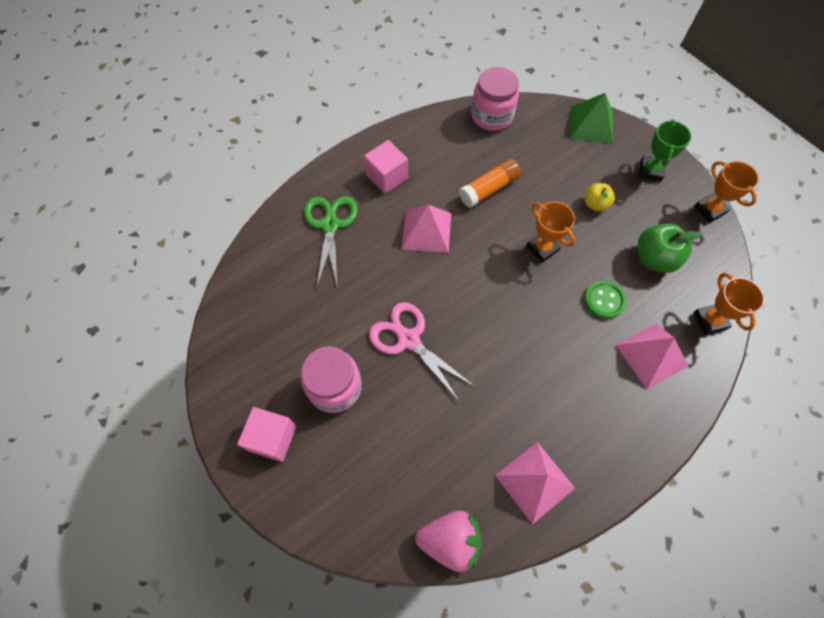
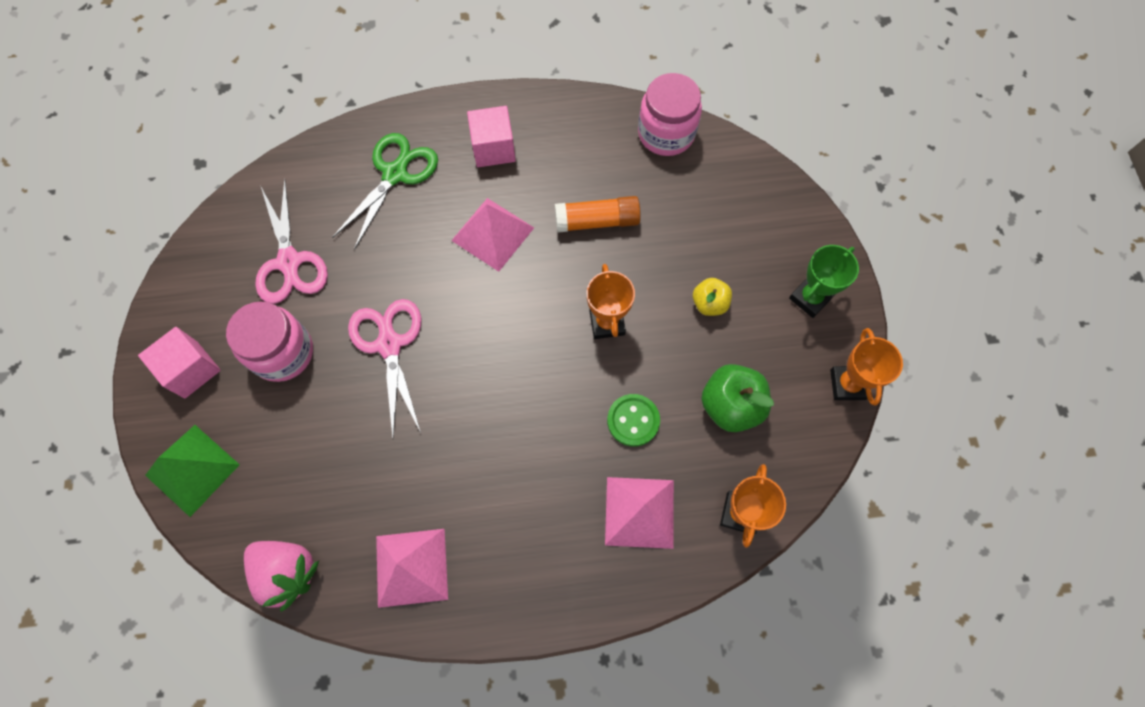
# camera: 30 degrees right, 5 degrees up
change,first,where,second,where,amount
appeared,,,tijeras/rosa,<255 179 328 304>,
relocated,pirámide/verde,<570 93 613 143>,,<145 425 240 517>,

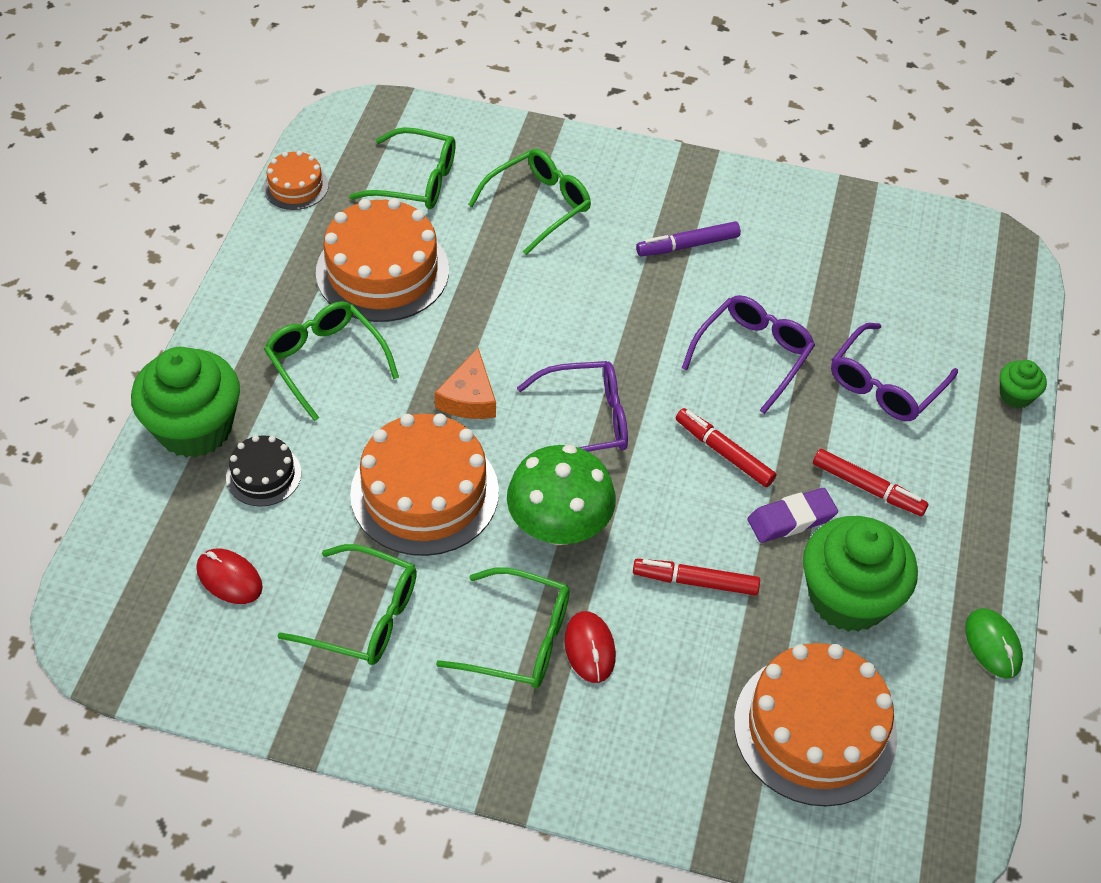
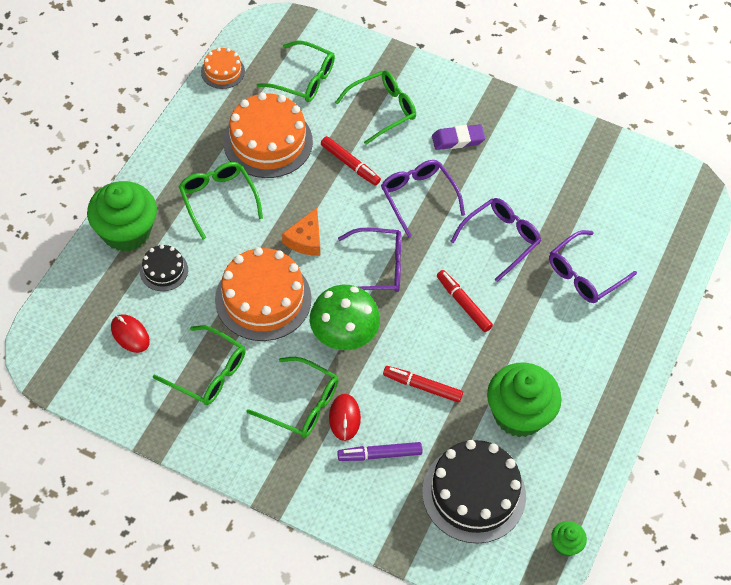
# camera: 10 degrees right, 5 degrees up
change,first,where,second,where,amount
missing,ratón/verde,<965 608 1023 679>,,,
appeared,,,gafas/morado,<381 160 465 238>,
relocated,rotulador/morado,<636 221 741 256>,,<337 442 422 461>,
relocated,goma de borrar/morado,<747 488 838 543>,,<432 124 485 150>,
relocated,rotulador/rojo,<813 449 928 516>,,<321 136 381 186>,
relocated,magdalena/verde,<1000 360 1047 408>,,<551 521 587 556>,
colour,tarta/naranja,<734 643 897 806>,tarta/negro,<422 440 526 543>,

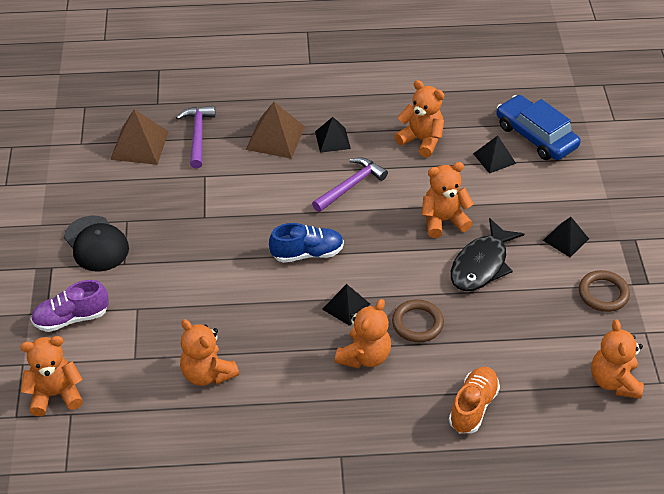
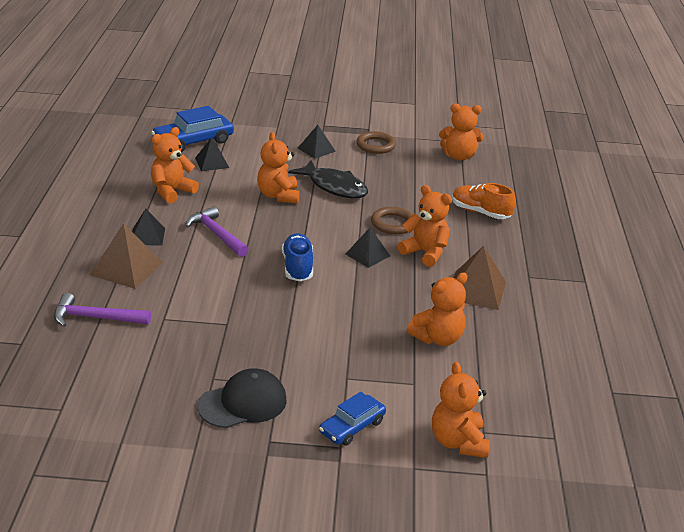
# camera: 85 degrees left, 15 degrees down
change,first,where,second,where,amount
relocated,pirámide/marrón,<110 109 169 165>,,<454 246 506 310>,
exchanged,zapato/morado,<31 280 109 332>,coche/azul,<319 392 386 446>,

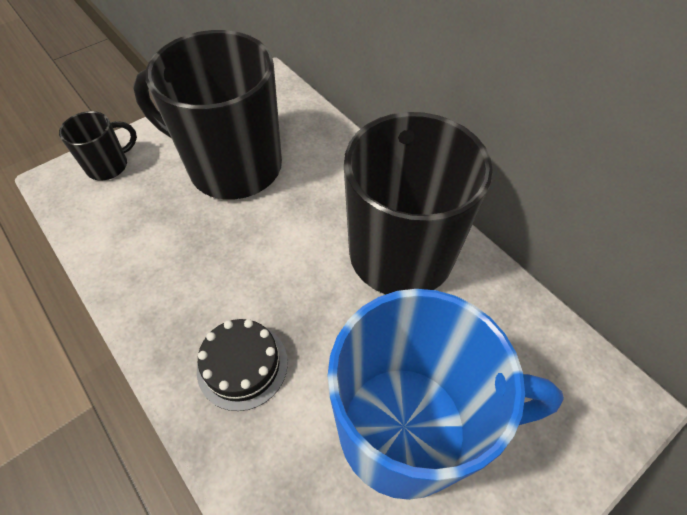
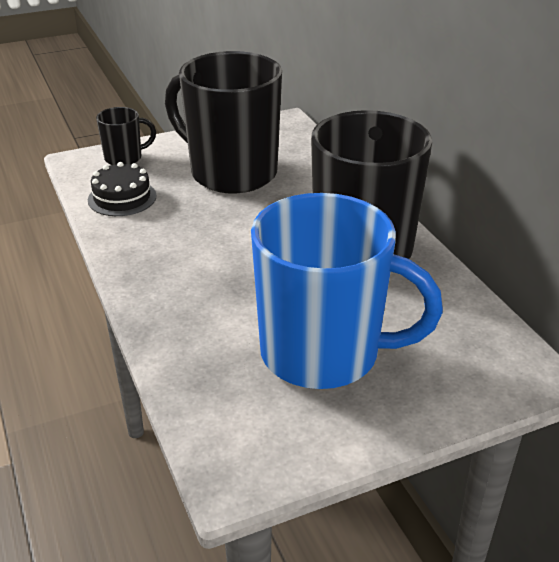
# camera: 15 degrees right, 20 degrees down
change,first,where,second,where,amount
relocated,tarta/negro,<197 319 288 411>,,<88 162 157 216>,

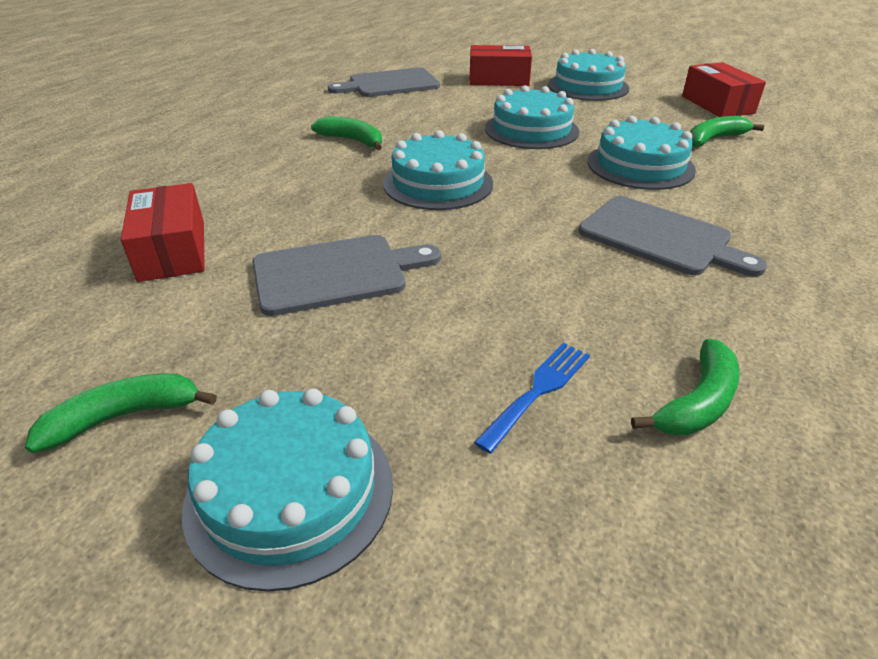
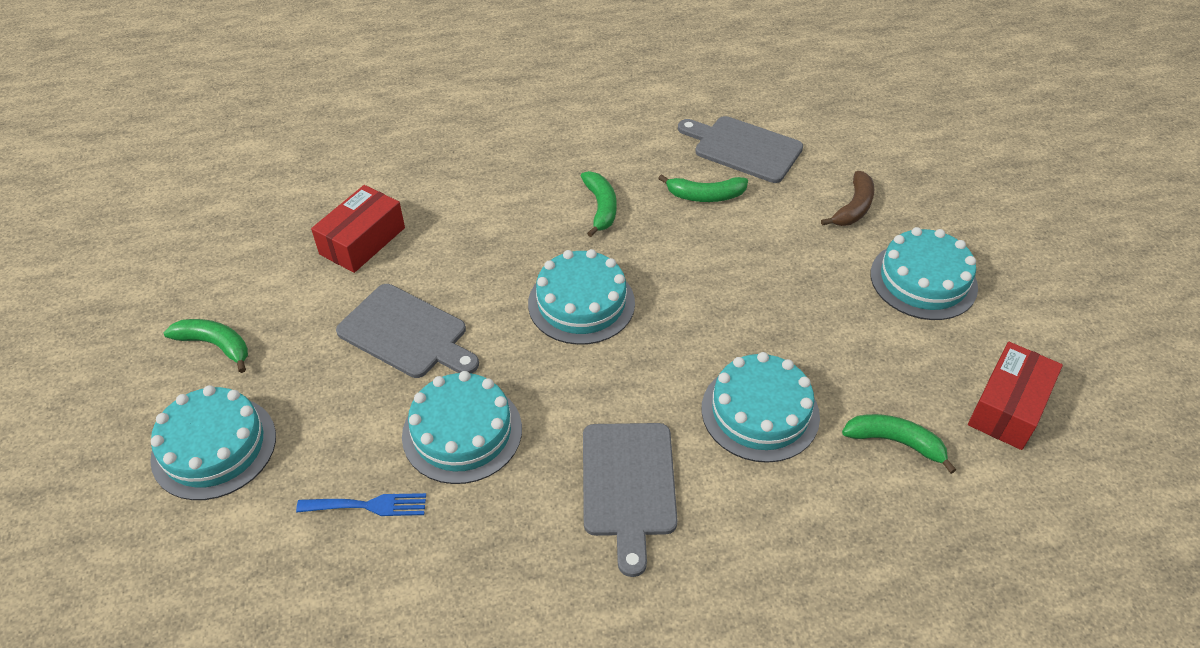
# camera: 50 degrees right, 10 degrees up
change,first,where,second,where,amount
relocated,tarta/turquesa,<485 85 579 149>,,<402 371 522 484>,
relocated,plátano/verde,<631 339 740 436>,,<658 174 748 202>,
exchanged,caja/rojo,<470 45 532 86>,plátano/marrón,<821 171 874 226>,

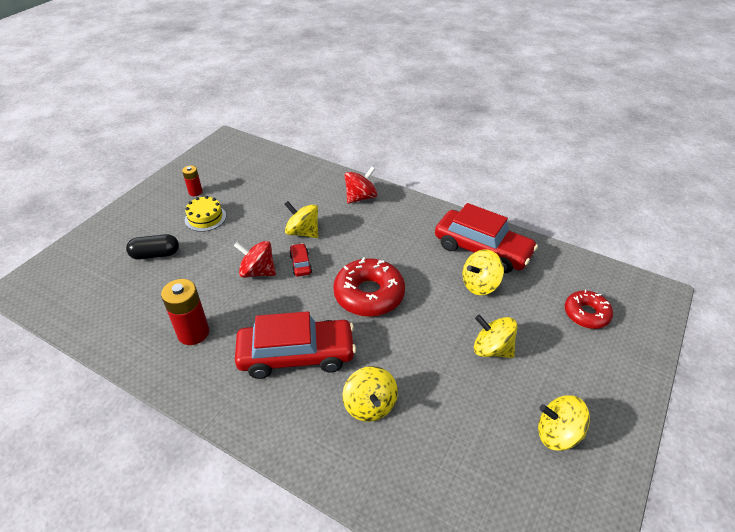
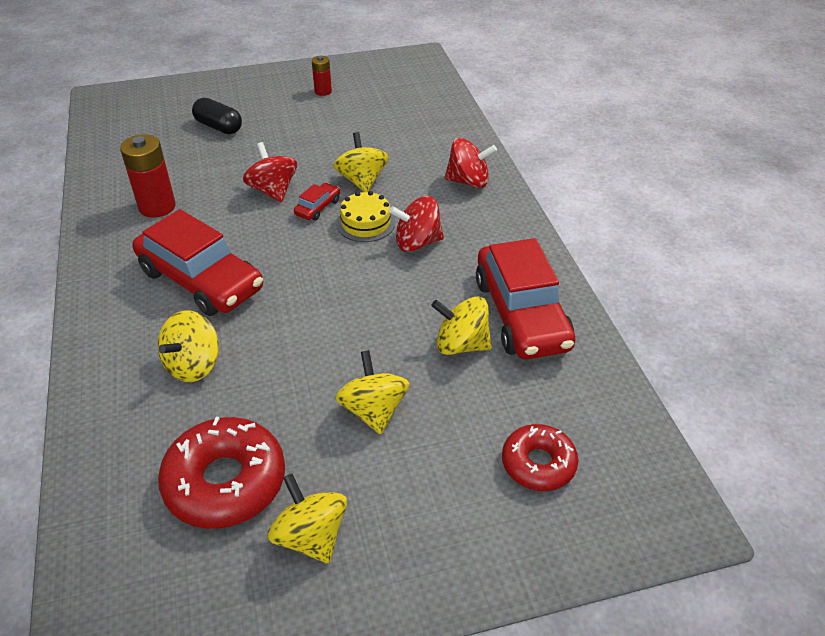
# camera: 45 degrees right, 0 degrees up
change,first,where,second,where,amount
appeared,,,peonza/rojo,<389 196 444 252>,
relocated,tarta/amarillo,<185 196 226 232>,,<336 191 395 242>,
relocated,rosquilla/rojo,<333 257 405 317>,,<158 417 285 529>,

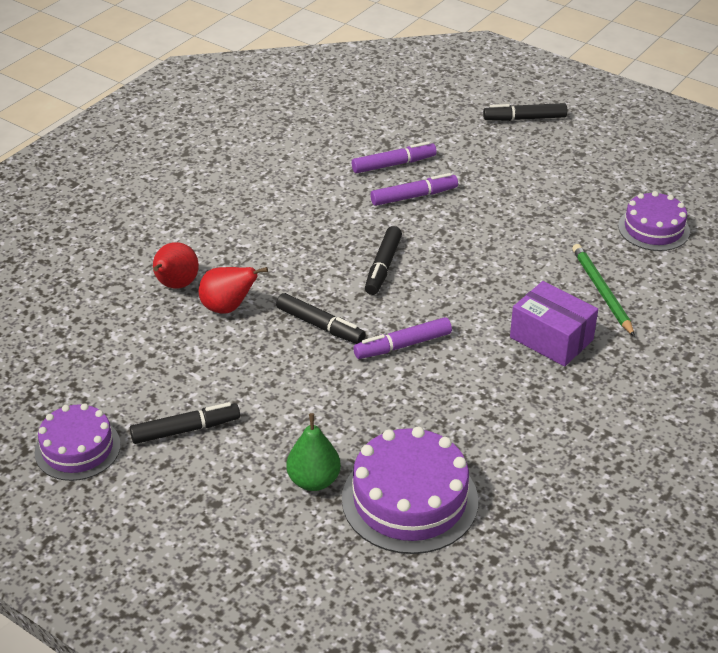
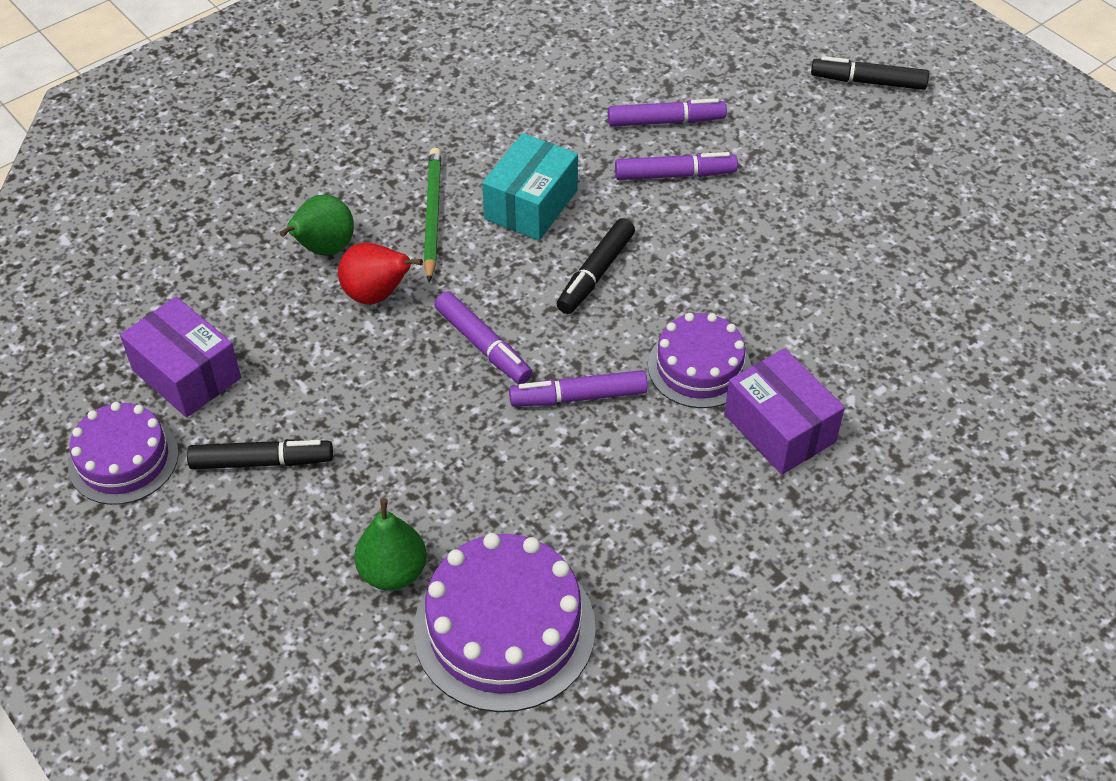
# camera: 15 degrees right, 10 degrees up
change,first,where,second,where,amount
appeared,,,caja/morado,<120 297 241 417>,
appeared,,,caja/turquesa,<482 133 578 240>,
relocated,lápiz/verde,<572 244 635 337>,,<424 148 442 282>,
relocated,tarta/morado,<618 191 690 251>,,<648 313 751 408>,
colour,pera/rojo,<153 242 199 289>,pera/verde,<280 195 354 255>,
colour,rotulador/negro,<276 293 366 344>,rotulador/morado,<434 291 533 384>,

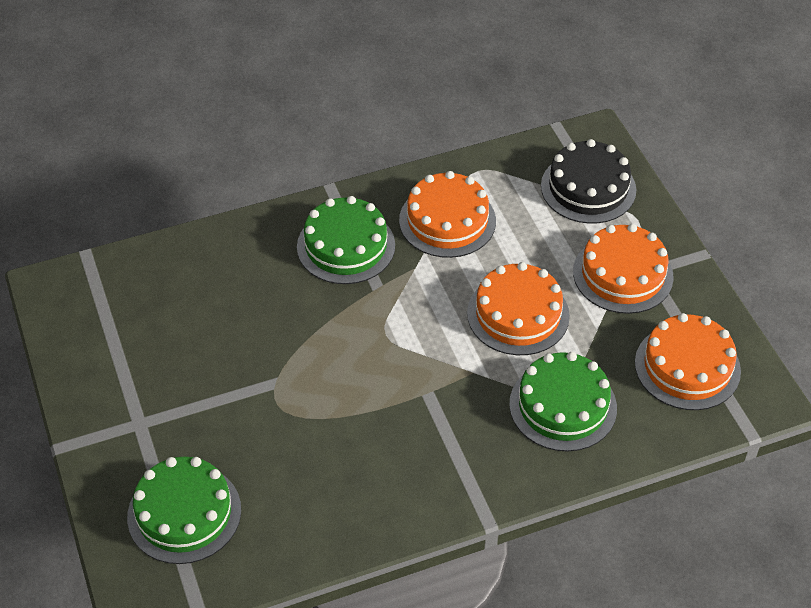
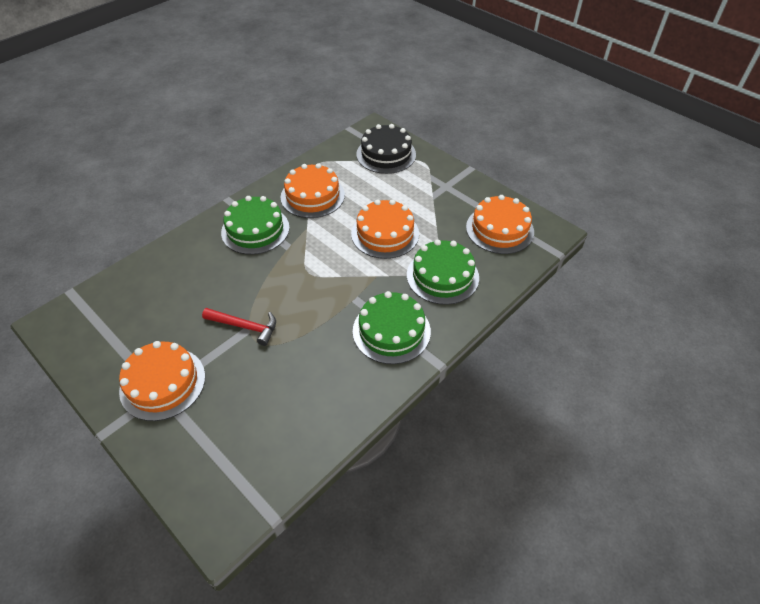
# camera: 25 degrees left, 0 degrees up
change,first,where,second,where,amount
appeared,,,martillo/rojo,<202 308 276 346>,
relocated,tarta/verde,<127 457 241 564>,,<353 291 431 364>,
relocated,tarta/naranja,<573 224 674 314>,,<119 341 205 421>,

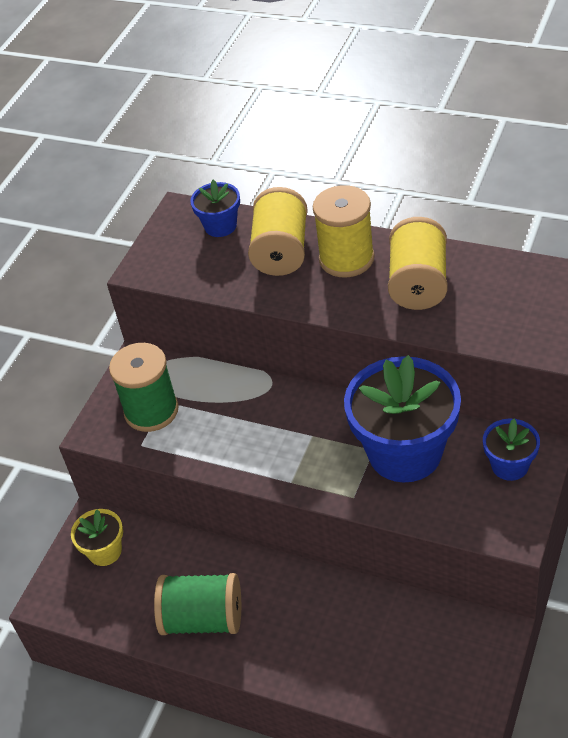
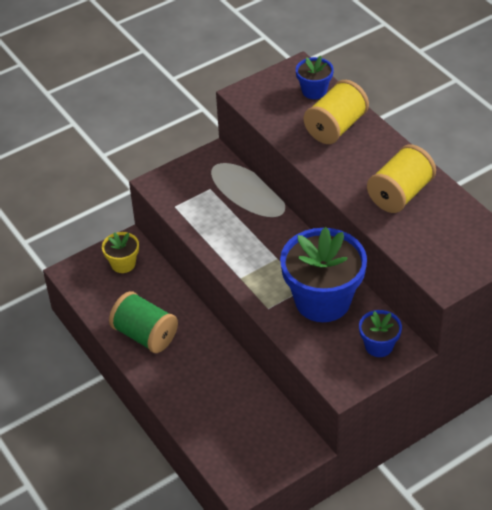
# camera: 30 degrees right, 0 degrees up
change,first,where,second,where,amount
missing,carrete/verde,<109 343 179 432>,,,
missing,carrete/amarillo,<313 185 375 277>,,,

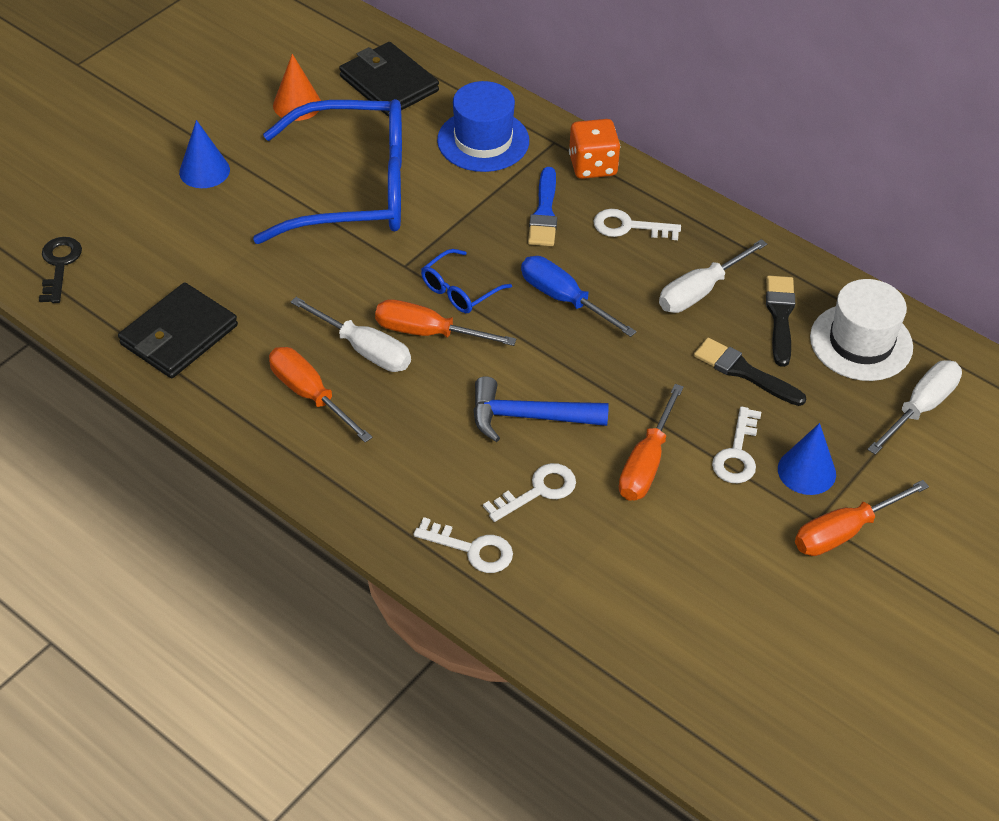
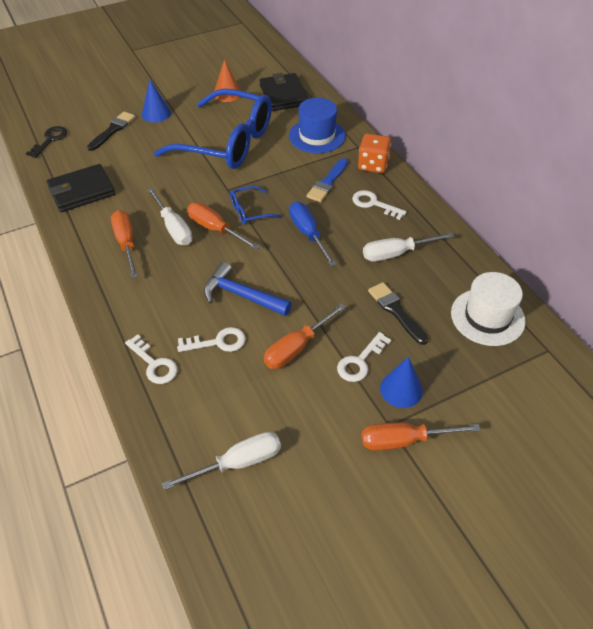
# camera: 25 degrees right, 0 degrees up
change,first,where,second,where,amount
relocated,pincel/negro,<766 276 795 367>,,<87 112 136 151>,
relocated,destornillador/blanco,<867 360 962 455>,,<162 432 281 490>,

